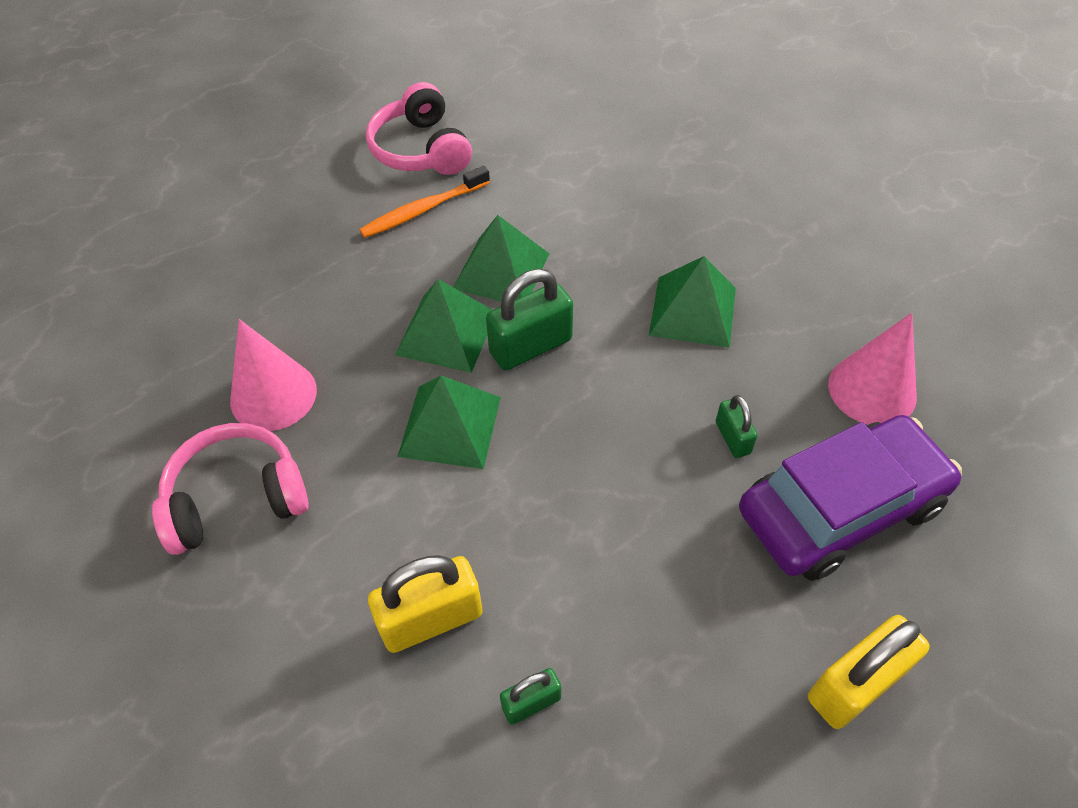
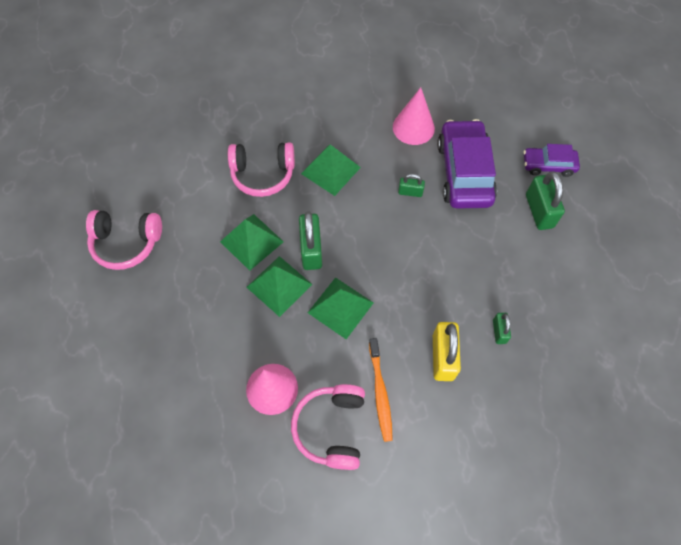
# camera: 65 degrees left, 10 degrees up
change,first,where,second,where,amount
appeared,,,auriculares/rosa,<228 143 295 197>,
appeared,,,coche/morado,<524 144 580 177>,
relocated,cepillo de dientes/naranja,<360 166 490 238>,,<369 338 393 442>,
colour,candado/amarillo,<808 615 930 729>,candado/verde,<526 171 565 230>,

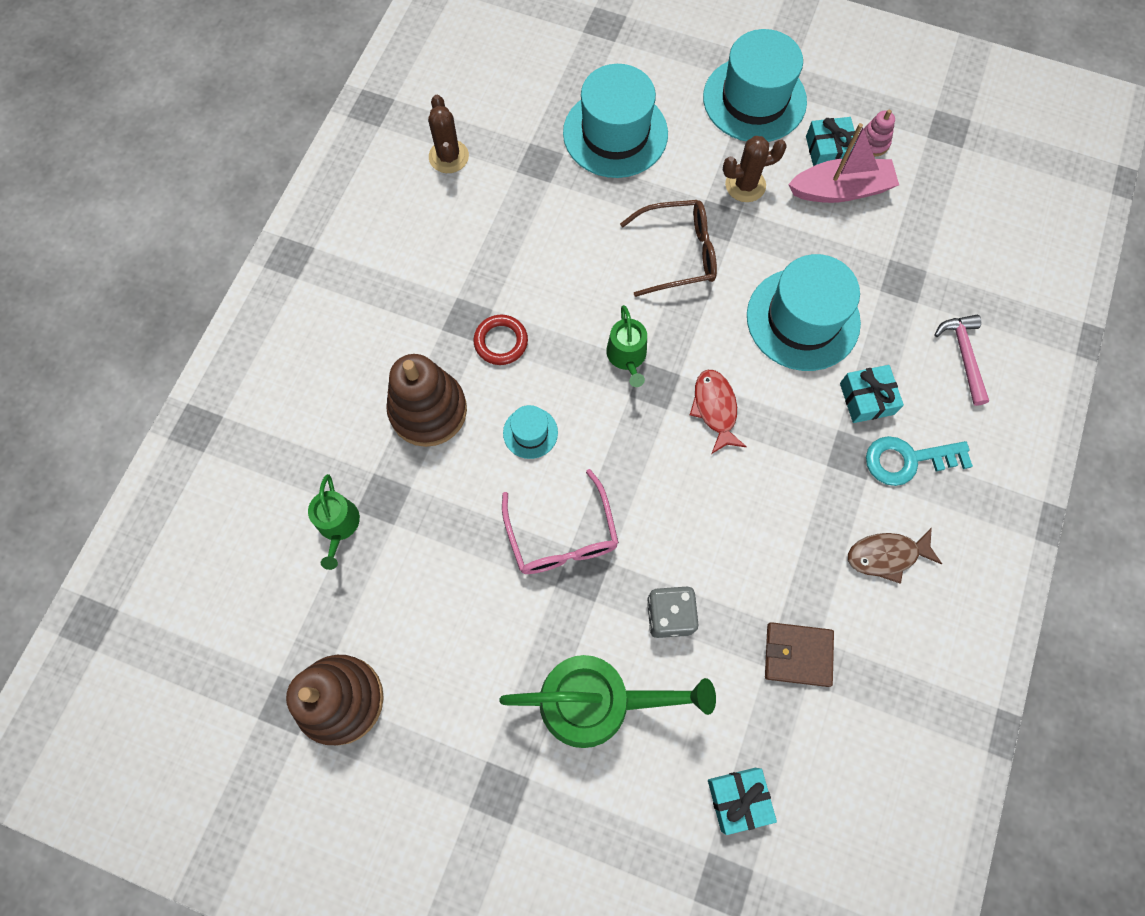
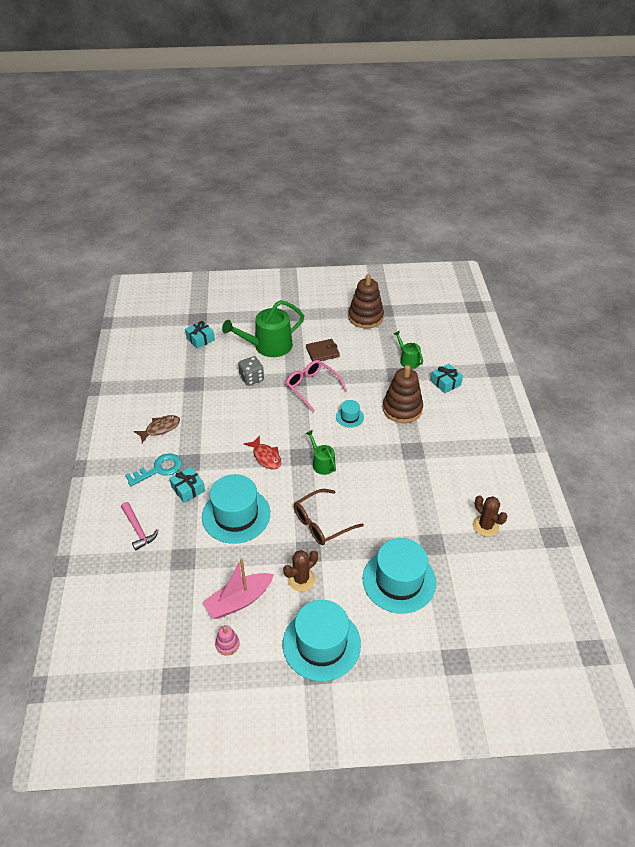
# camera: 155 degrees right, 25 degrees down
change,first,where,second,where,amount
missing,anillo/rojo,<473 315 528 365>,,,
relocated,cartera/marrón,<765 622 834 687>,,<306 339 340 361>,
relocated,regalo/turquesa,<806 117 857 166>,,<431 364 463 393>,

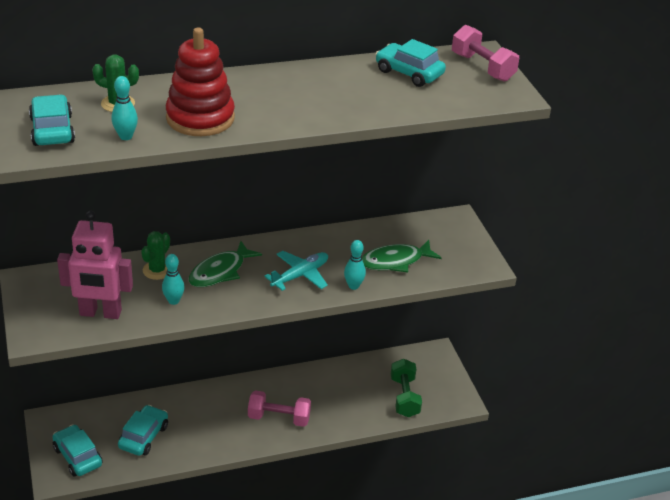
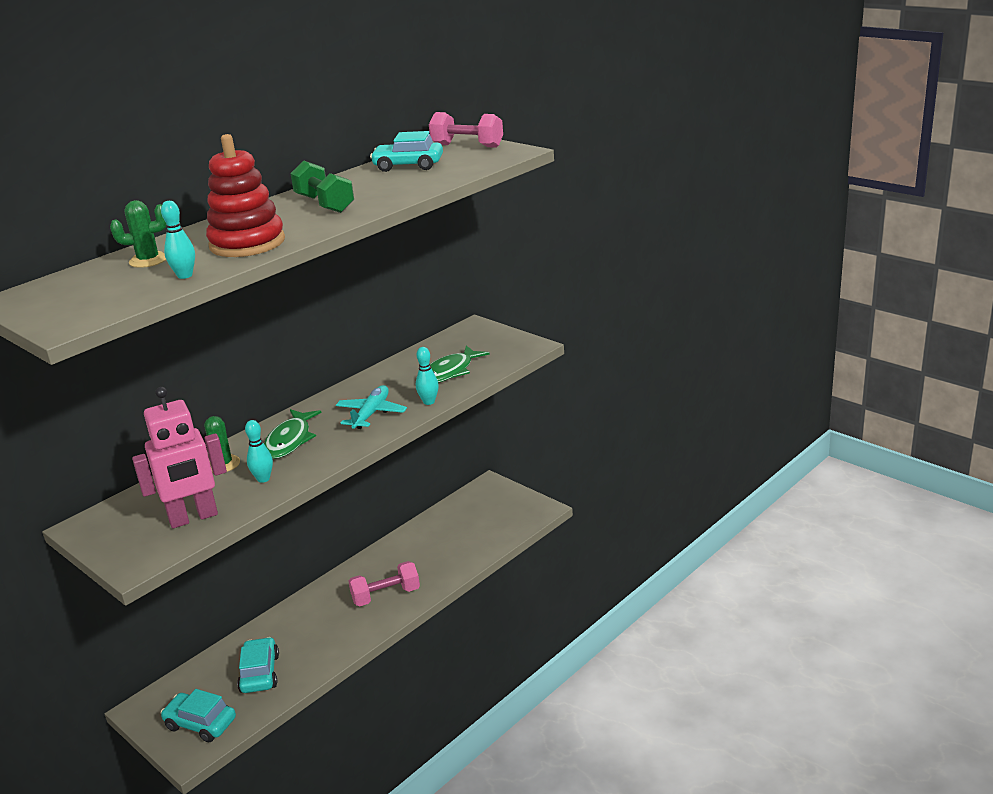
# camera: 25 degrees left, 10 degrees down
change,first,where,second,where,amount
missing,coche/turquesa,<29 95 75 146>,,,
relocated,mancuerna/verde,<391 359 422 417>,,<290 161 354 213>,

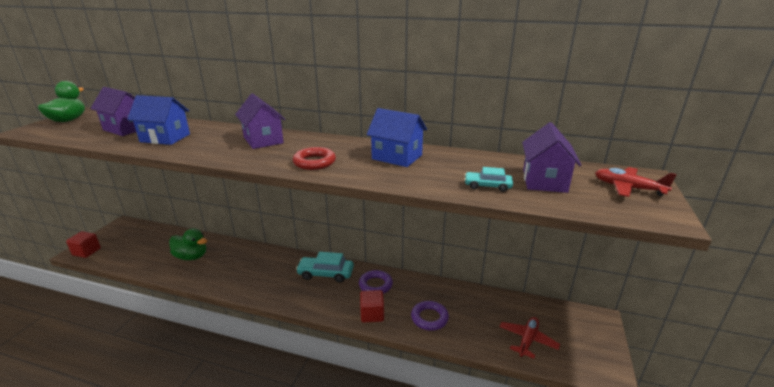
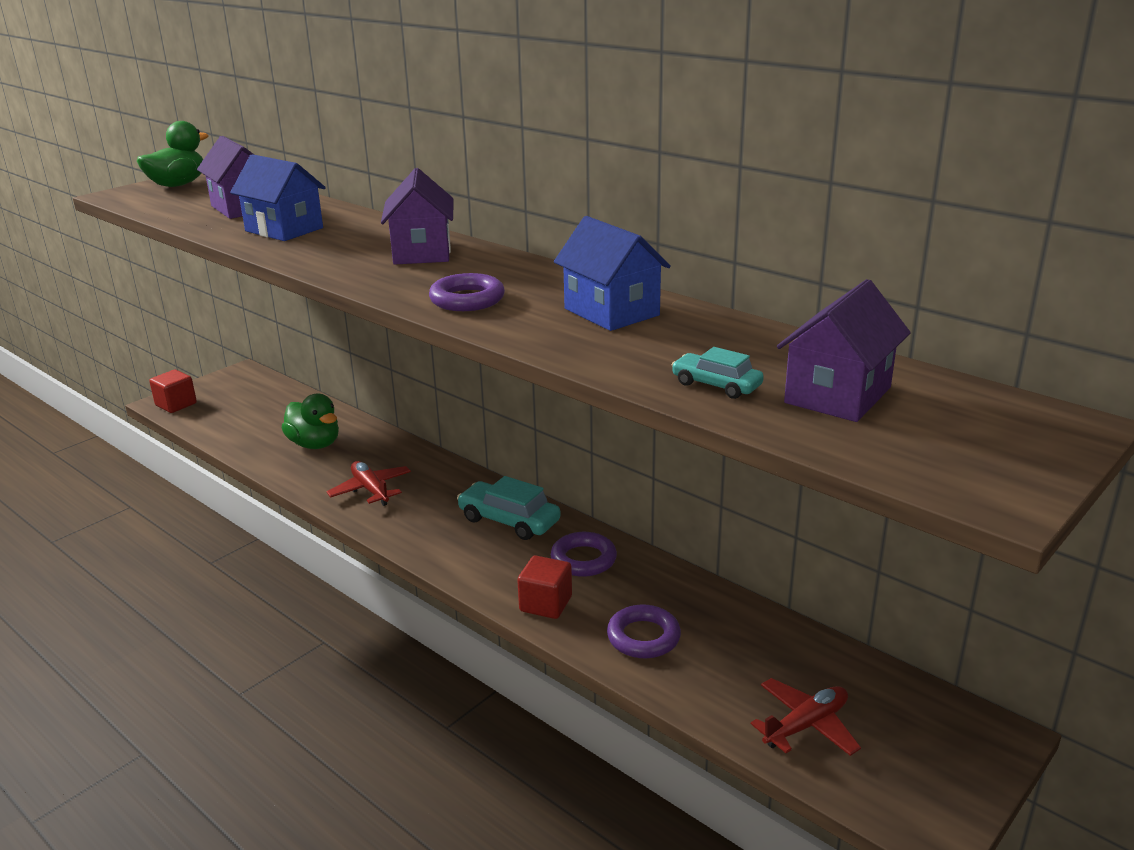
# camera: 25 degrees right, 0 degrees up
change,first,where,second,where,amount
relocated,avión/rojo,<595 167 677 197>,,<327 461 411 506>,
colour,anillo/rojo,<293 147 336 170>,anillo/morado,<429 273 505 311>,

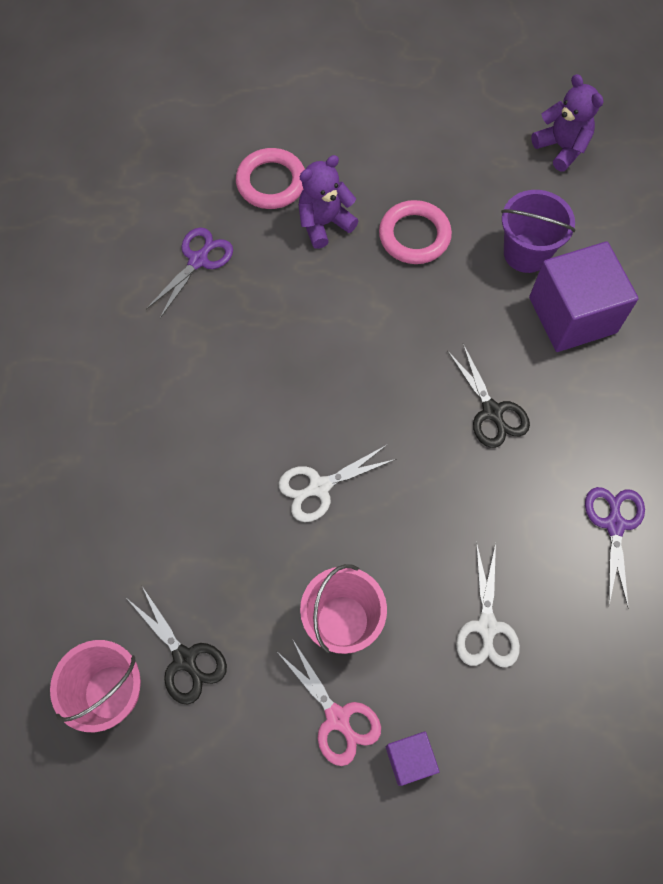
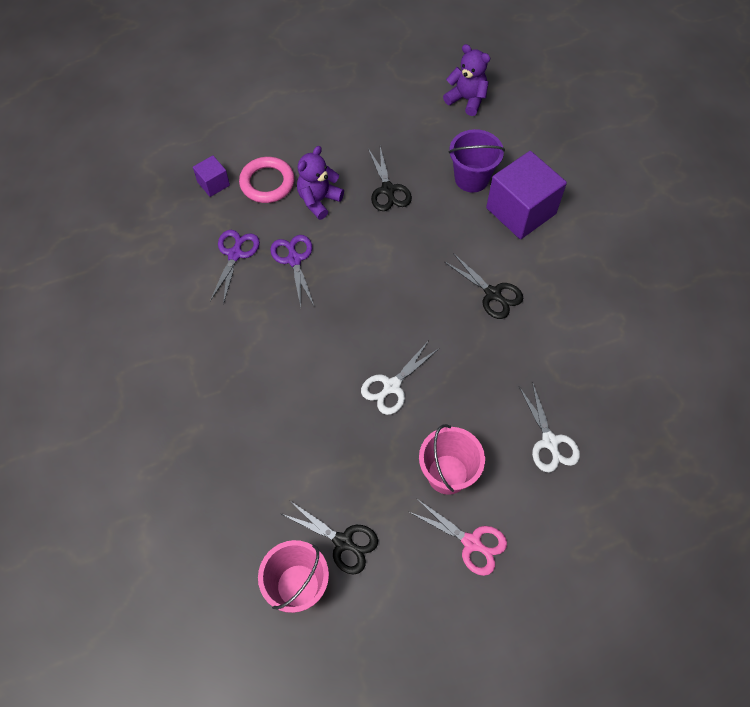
# camera: 20 degrees left, 5 degrees down
change,first,where,second,where,amount
relocated,cubo/morado,<386 731 440 786>,,<193 155 230 197>,
relocated,tijeras/morado,<585 487 645 607>,,<270 235 314 307>,
exchanged,anillo/rosa,<379 200 452 264>,tijeras/negro,<368 147 412 211>,

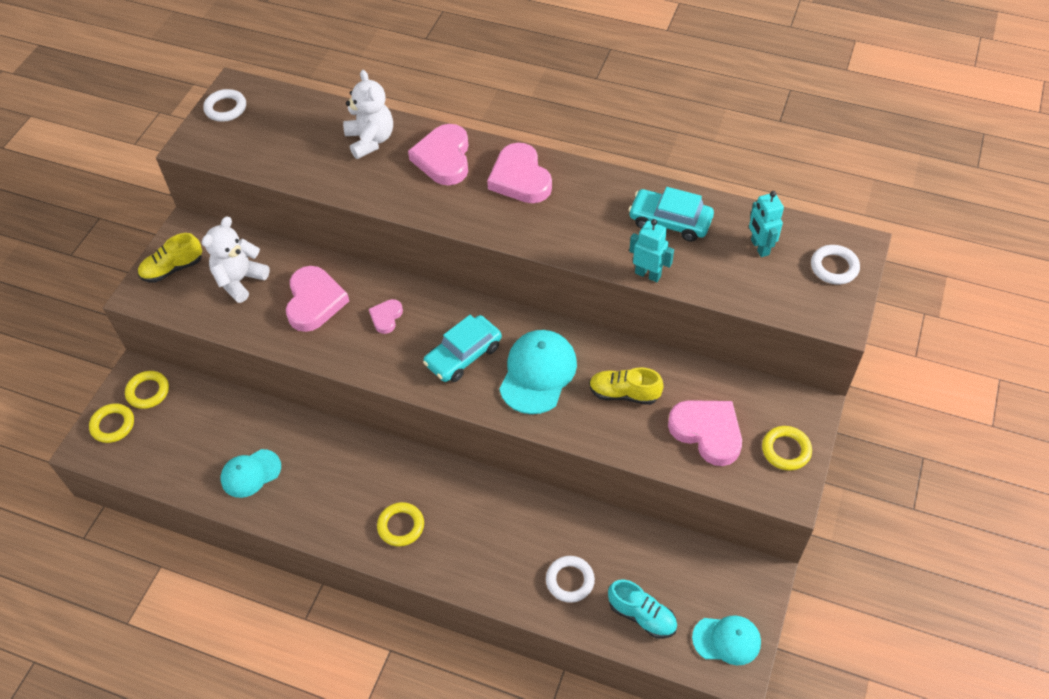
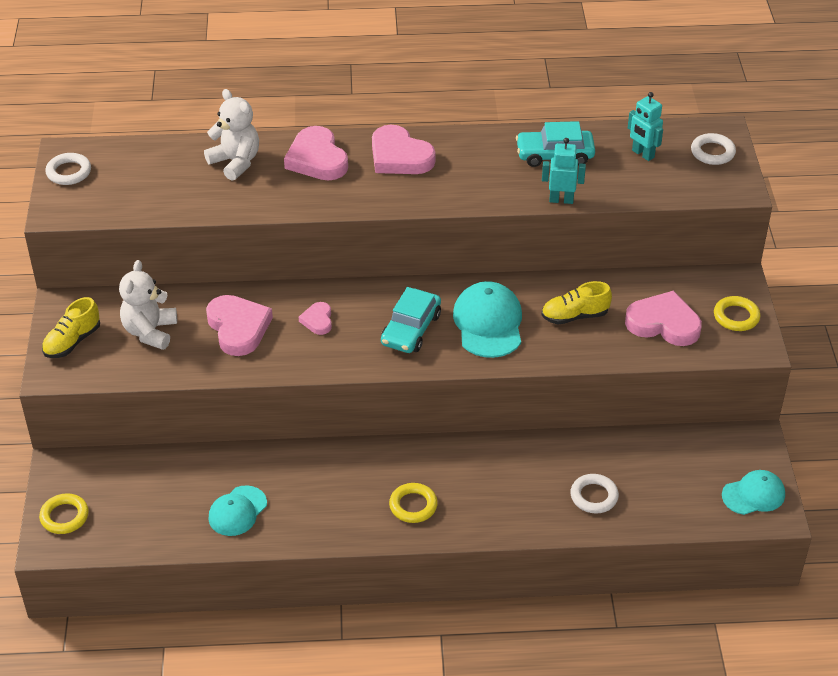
# camera: 25 degrees left, 10 degrees down
change,first,where,second,where,amount
missing,anillo/amarillo,<125 371 169 409>,,,
missing,zapato/turquesa,<608 580 677 639>,,,

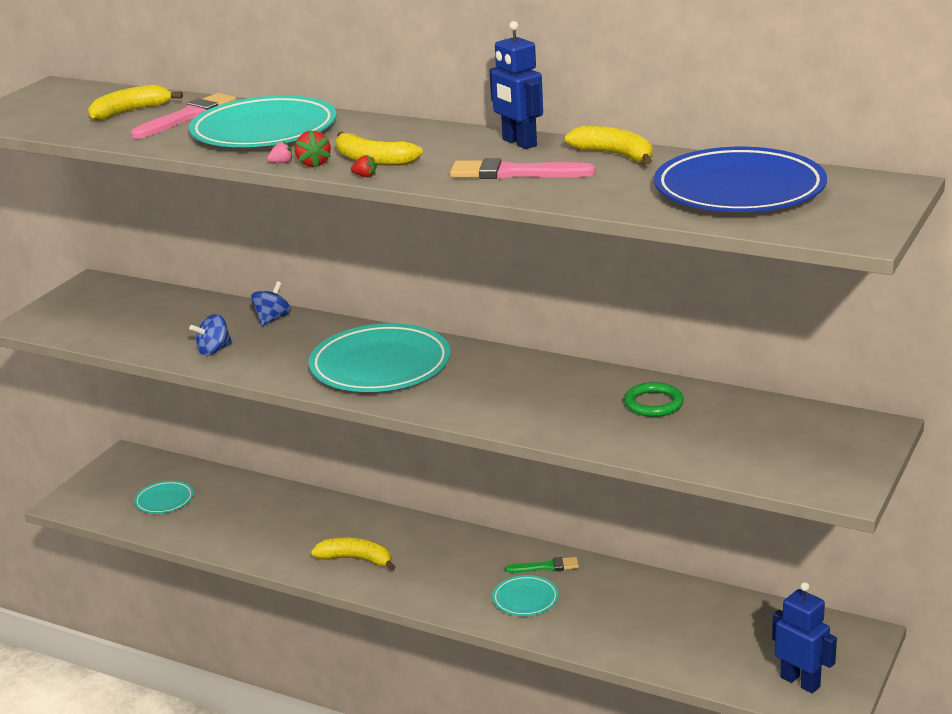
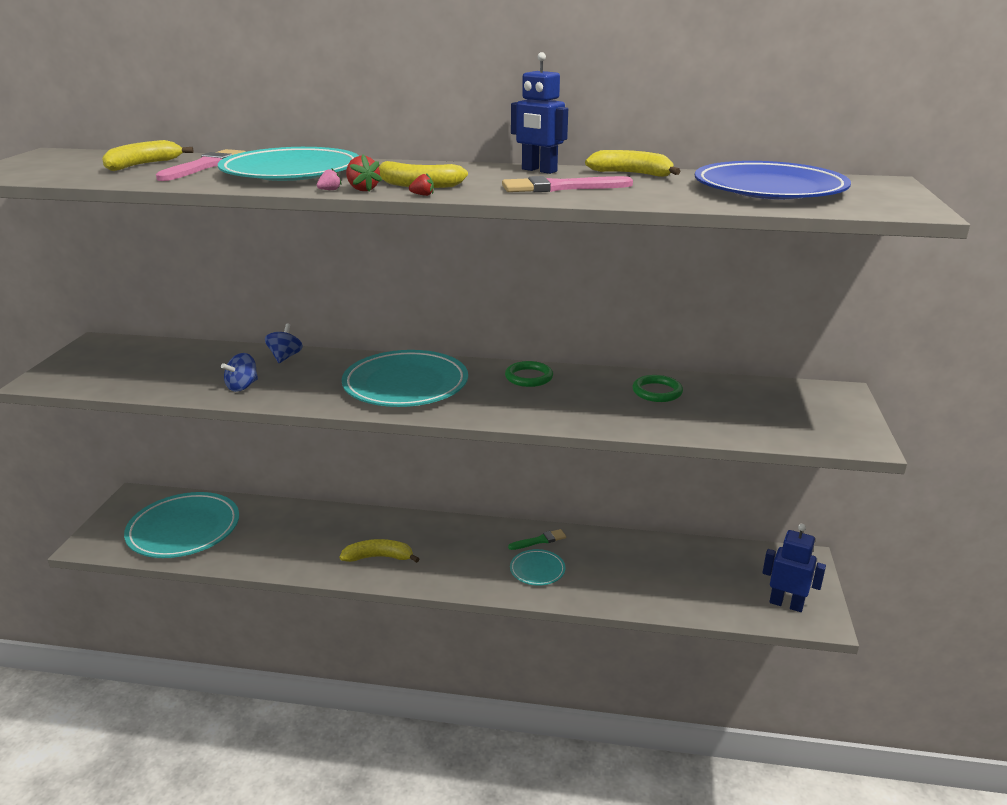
# camera: 20 degrees left, 0 degrees up
change,first,where,second,where,amount
appeared,,,anillo/verde,<505 361 553 387>,
size,plato/turquesa,<134 481 194 514>,,<124 492 239 558>,x2.09

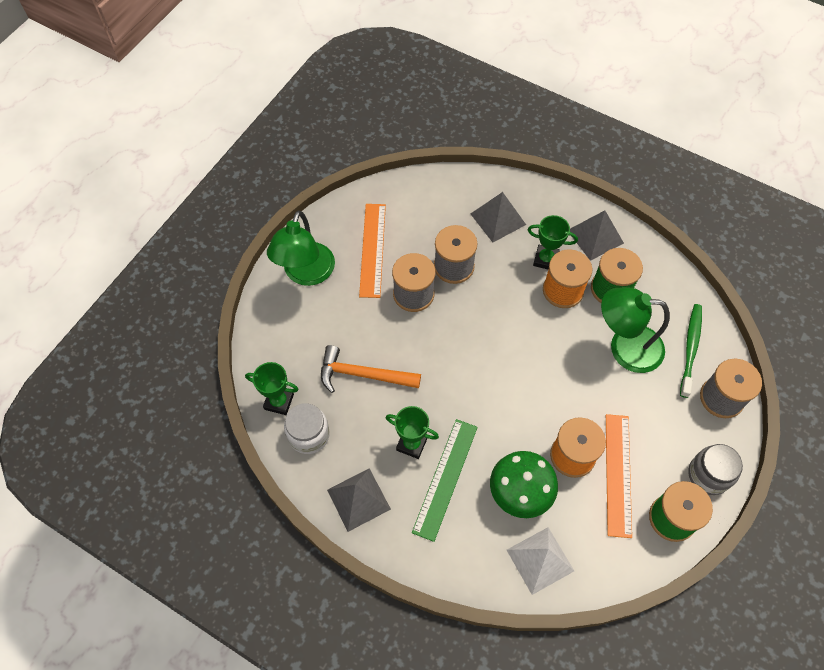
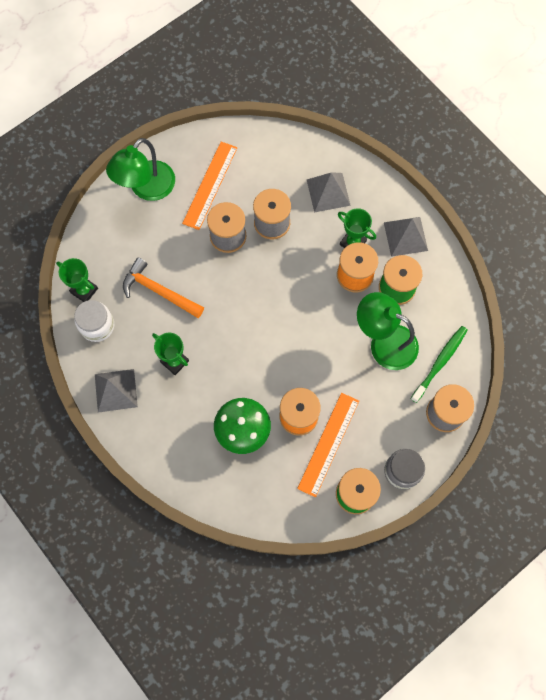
# camera: 20 degrees right, 10 degrees up
change,first,where,second,where,amount
missing,regla/verde,<412 419 478 542>,,,
missing,pirámide/blanco,<507 527 574 595>,,,

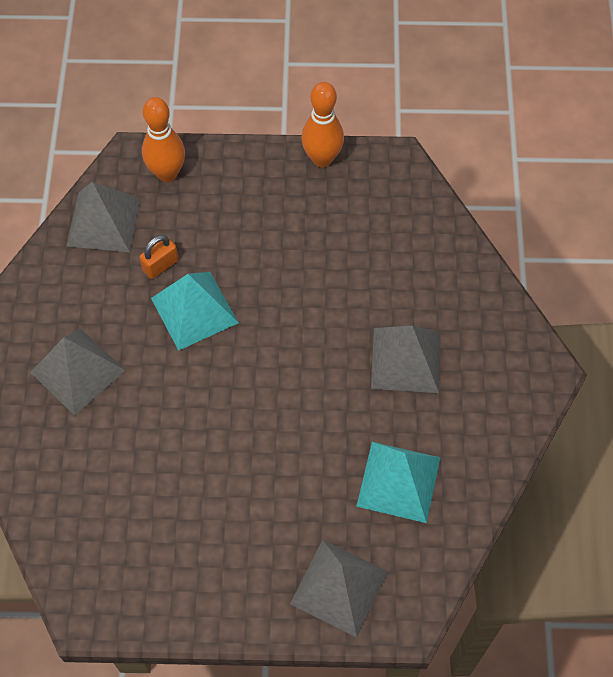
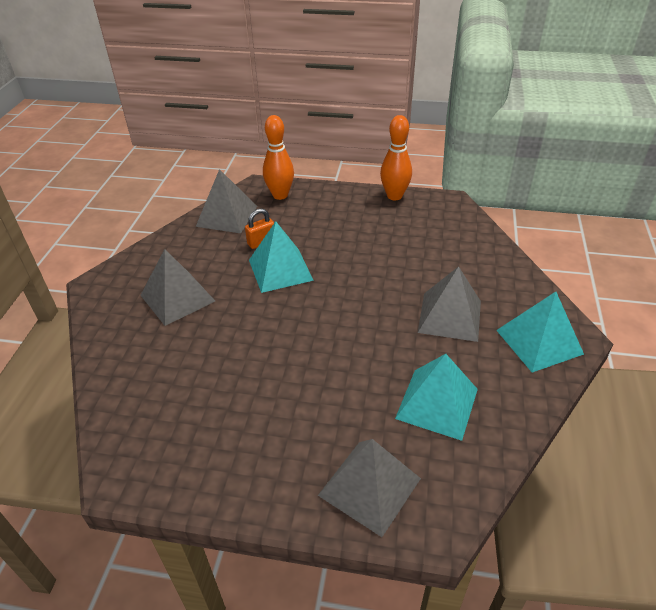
# camera: 10 degrees right, 20 degrees down
change,first,where,second,where,amount
appeared,,,pirámide/turquesa,<496 292 584 373>,

